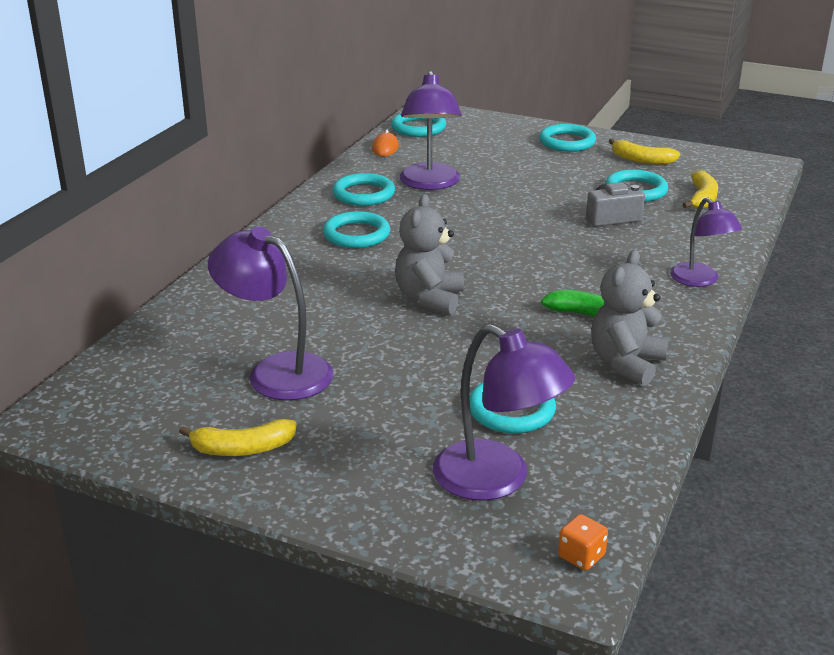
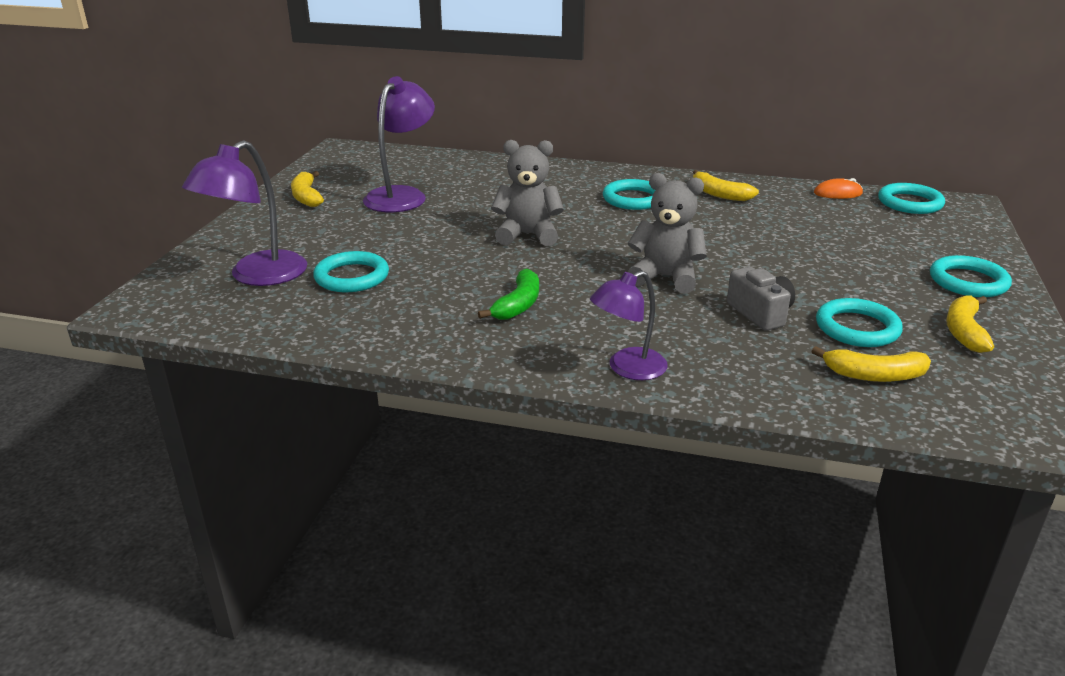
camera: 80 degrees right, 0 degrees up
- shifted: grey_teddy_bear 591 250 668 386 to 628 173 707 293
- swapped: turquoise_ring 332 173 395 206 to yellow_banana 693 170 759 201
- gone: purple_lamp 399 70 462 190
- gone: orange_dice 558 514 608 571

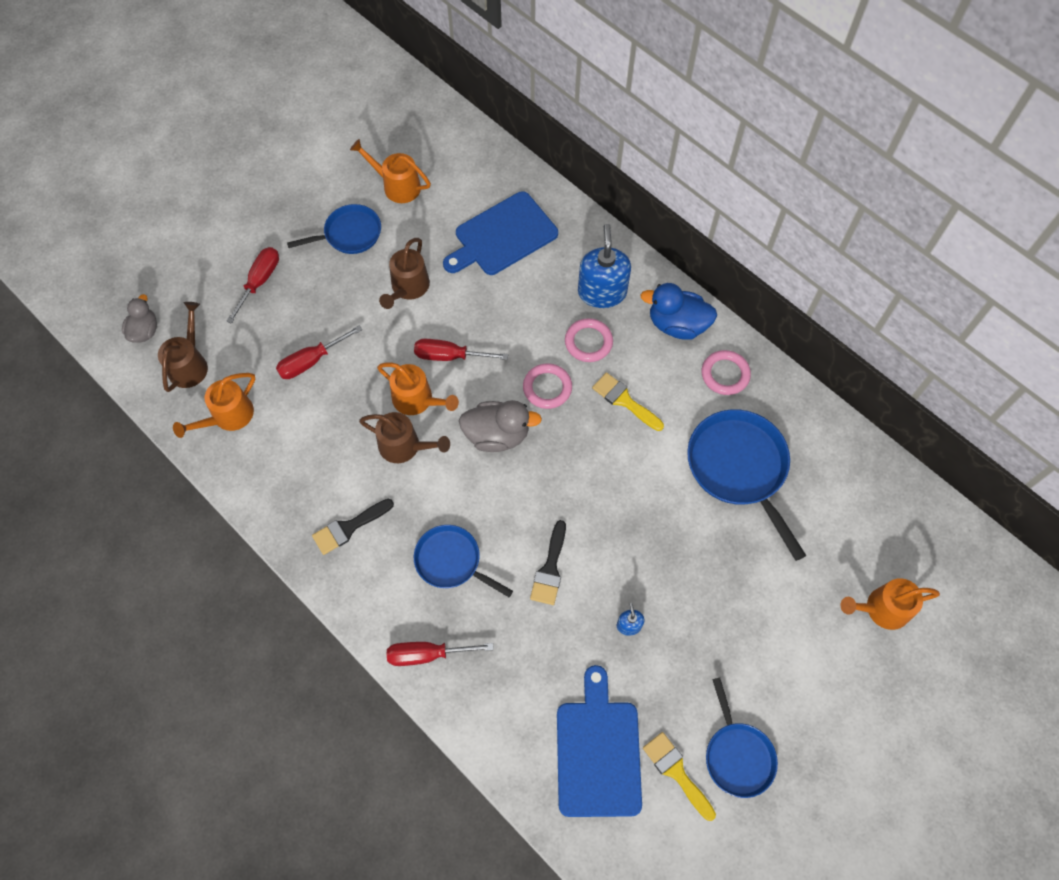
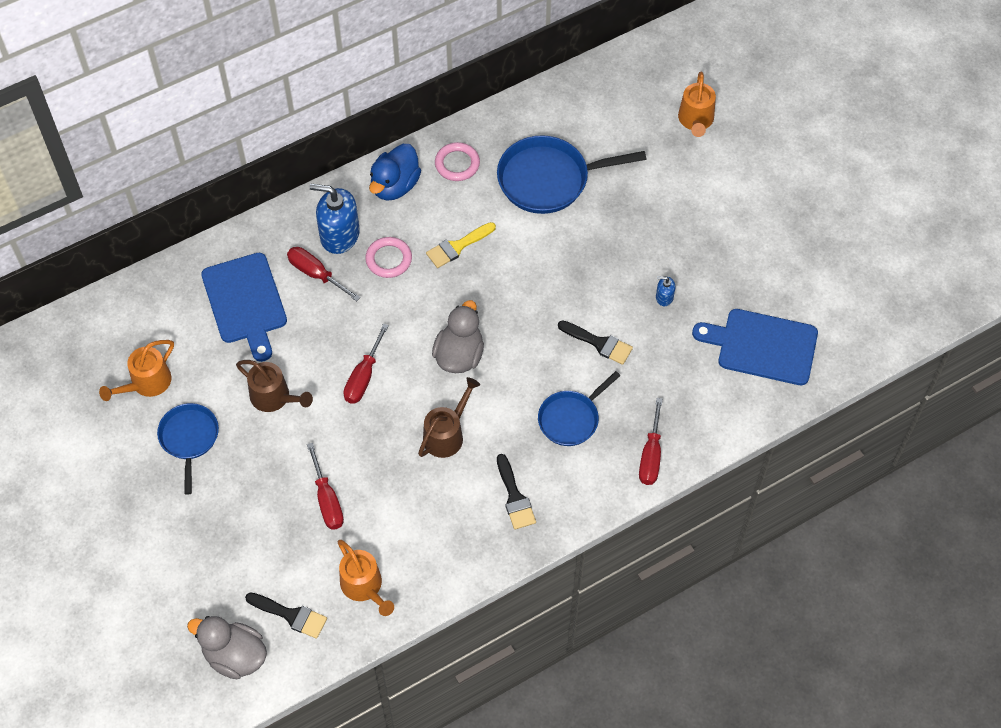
camera: 75 degrees left, 5 degrees down
- scaled: grey_duck 122 294 157 343 = 187 616 267 679 x1.55
- swapped: brown_watering_can 158 302 208 392 to black_brush 245 592 327 639
- shifted: red_screwdriver 226 247 279 324 to 287 247 361 301
- gone: orange_watering_can 377 363 459 415
- gone: pink_ring 523 363 572 409
- gone: yellow_brush 643 732 716 821
- gone: blue_pan 706 677 778 798

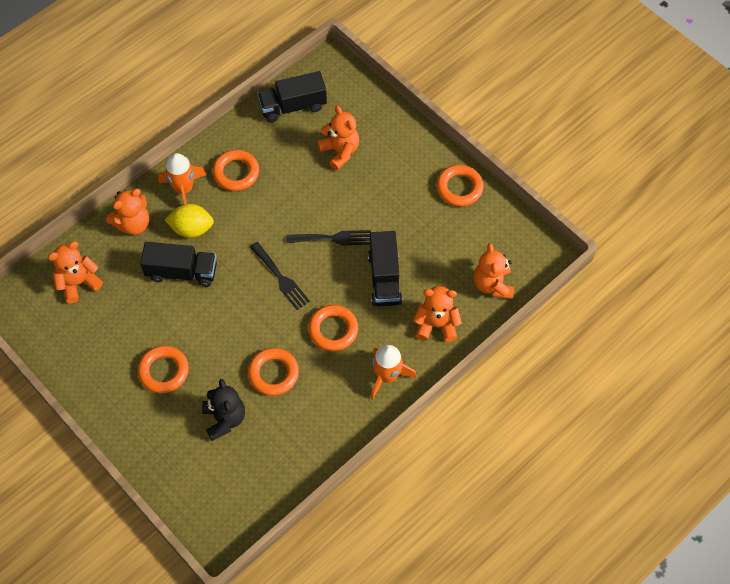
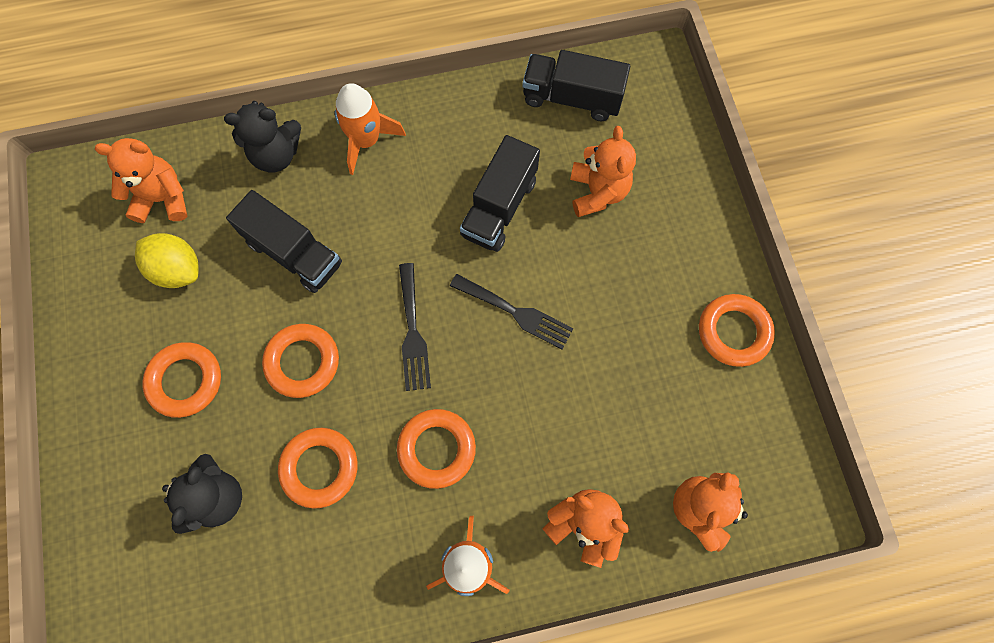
camera: 30 degrees right, 10 degrees up
- shifted: yellow_lemon 165 204 214 238 to 135 233 199 288
- repainted: orange_teddy_bear 106 189 149 235 to black_teddy_bear 224 101 301 172
- shifted: orange_ring 212 150 259 191 to 262 324 339 398
- shifted: black_truck 368 231 402 306 to 460 135 540 252

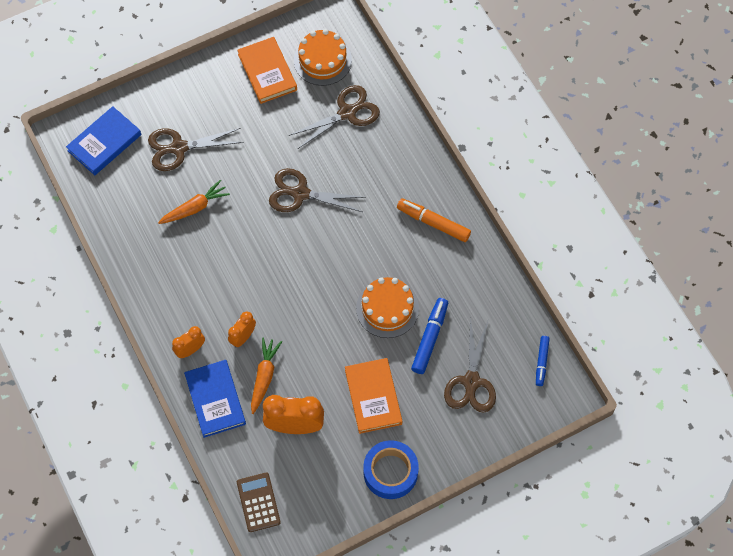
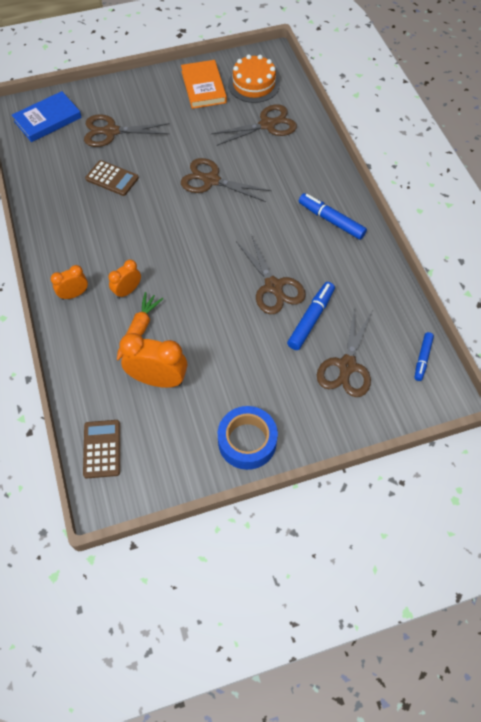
camera: 10 degrees right, 5 degrees down
- swapped: orange_carrot 158 180 230 224 to brown_calculator 85 160 139 196
- swapped: orange_cake 356 277 419 338 to brown_scissors 236 234 306 314
- repainted: orange_marker 397 198 471 242 to blue_marker 299 193 367 240
- gone: blue_book 184 360 246 438
- gone: orange_book 345 358 402 434

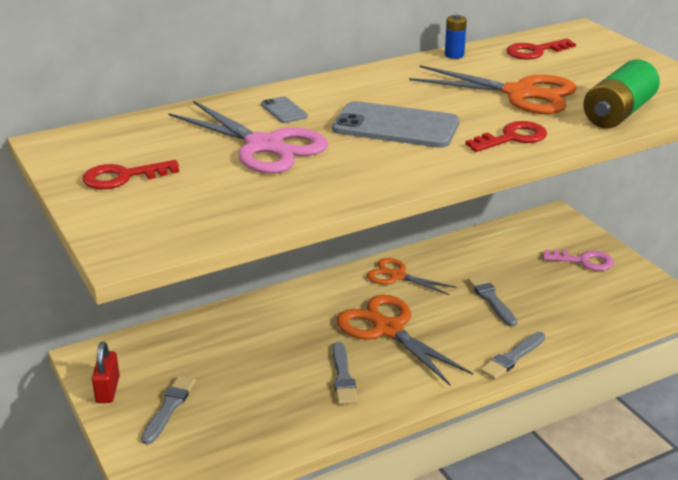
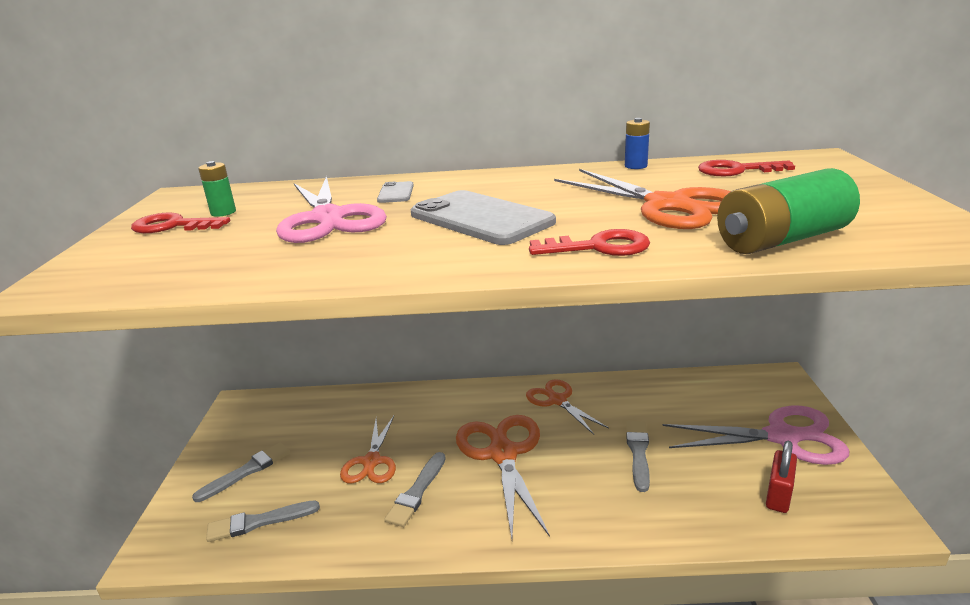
camera: 30 degrees right, 5 degrees down
- new: green_battery 198 161 236 217
- shifted: grey_brush 480 332 545 380 to 206 500 320 542
- new: orange_scissors 340 416 396 483
- swapped: pink_key 543 250 614 271 to pink_scissors 663 406 849 465
- shifted: red_padlock 92 342 120 403 to 766 441 797 513

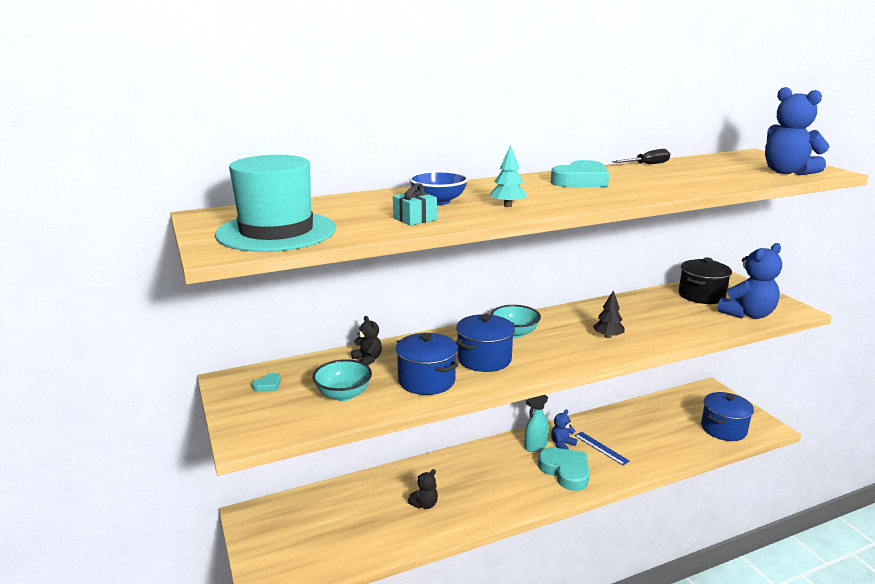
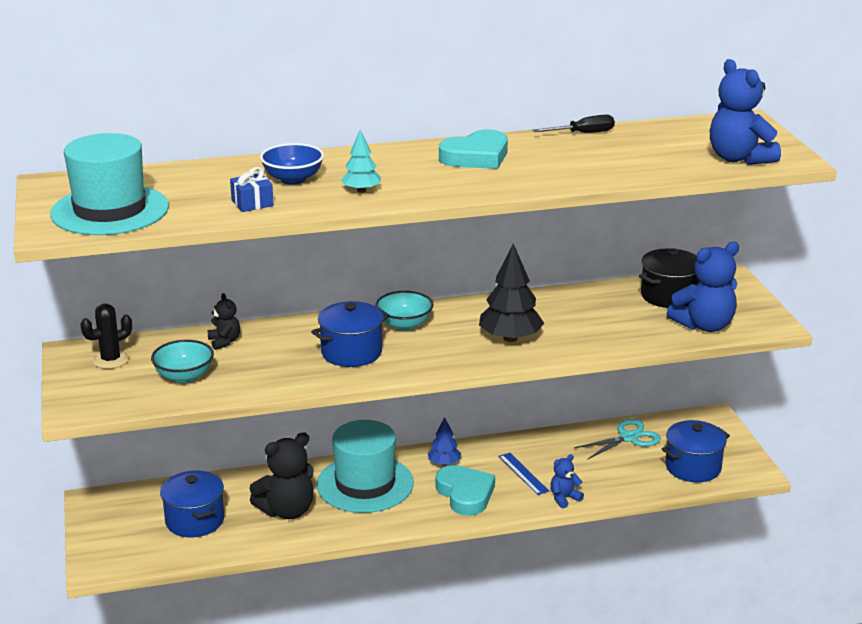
camera: 10 degrees right, 5 degrees up
- swapped: turquoise_heart 252 373 281 392 to black_cactus 80 304 132 369
- shifted: blue_pot 395 333 459 395 to 160 470 224 537
- repainted: turquoise_gift 393 183 437 226 to blue_gift 230 167 274 212
- scaled: black_teddy_bear 408 469 438 509 = 249 432 314 519 x1.94
- new: turquoise_hat 317 420 414 513
- swapped: turquoise_spray_bottle 524 395 549 452 to blue_tree 427 417 461 466
- scaled: black_tree 593 291 625 338 = 479 243 544 342 x1.76
- shifted: blue_teddy_bear 551 409 577 450 to 550 454 584 508
- new: turquoise_scissors 574 419 661 460

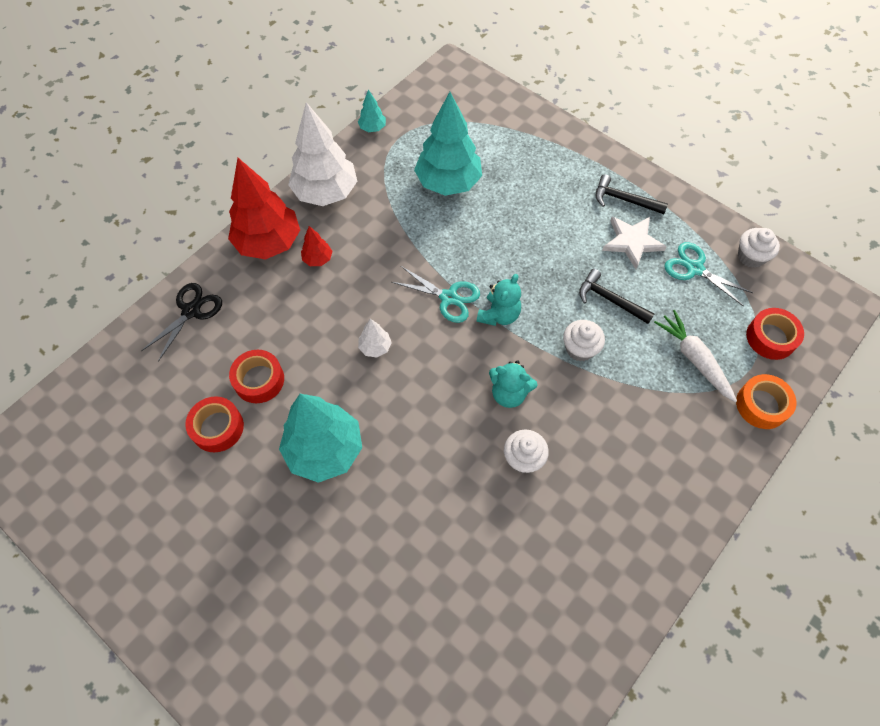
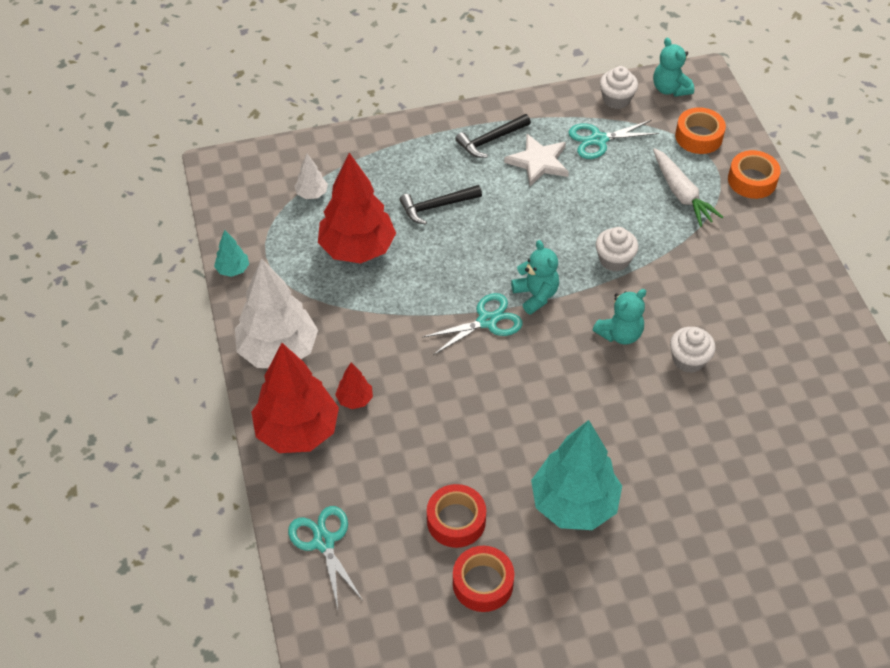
camera: 55 degrees left, 10 degrees down
- repainted: black_scissors 141 283 222 362 to turquoise_scissors 288 506 364 609
- shifted: white_tree 358 319 392 358 to 295 154 328 199
- repainted: turquoise_tree 414 92 482 196 to red_tree 318 153 396 263
- shifted: black_hammer 579 269 654 324 to 400 185 482 225
- new: turquoise_teddy_bear 653 38 694 97
- rotated: white_carrot 654 310 737 403 = 653 148 723 227 120 degrees counterclockwise
- repainted: red_tape 746 308 804 360 to orange_tape 675 107 726 154

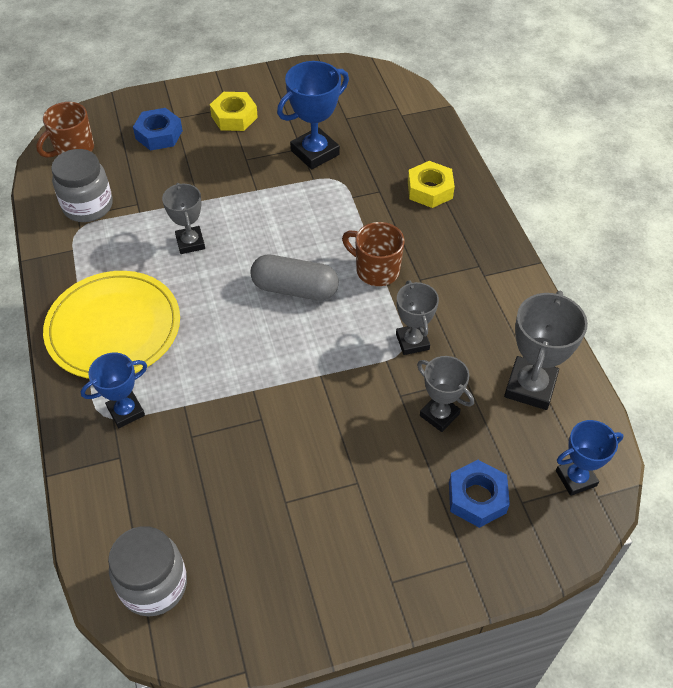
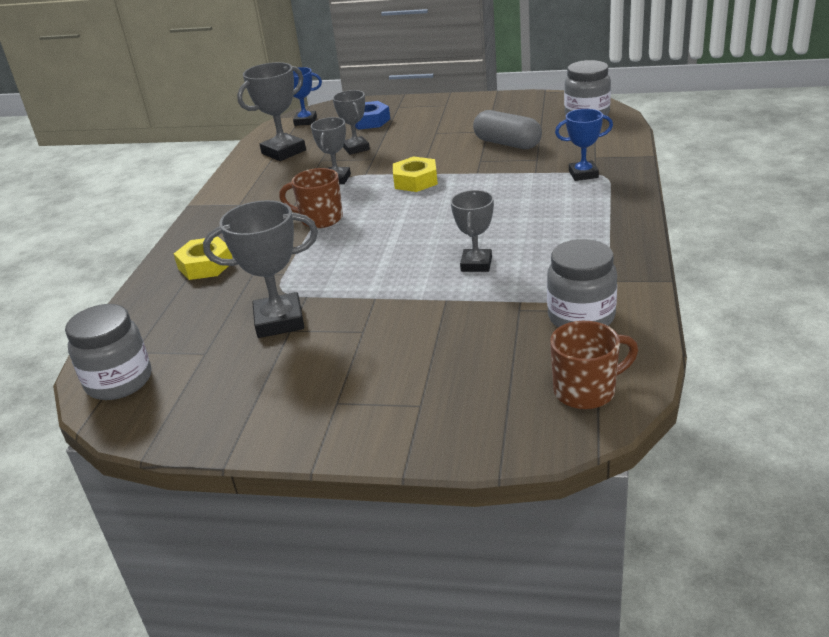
camera: 150 degrees left, 20 degrees down
- new: grey_jar 65 304 151 400
- repainted: blue_trophy 277 61 349 169 to grey_trophy 203 200 318 338
- rotated: brown_mug 342 222 404 286 = 279 168 343 228 135 degrees clockwise
- shifted: yellow_nut 210 92 258 131 to 393 156 438 192
- shifted: grey_capsule 250 255 339 301 to 473 110 542 149
- gone: yellow_plate 43 271 180 379
- gone: blue_nut 133 108 183 151

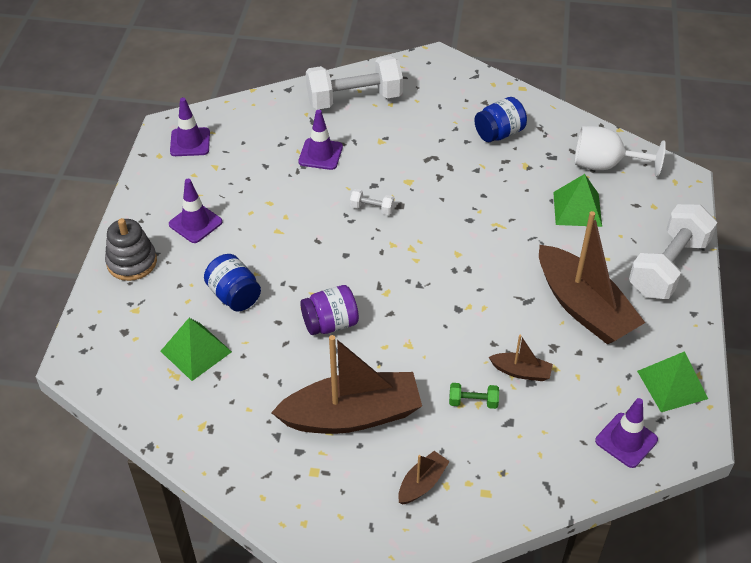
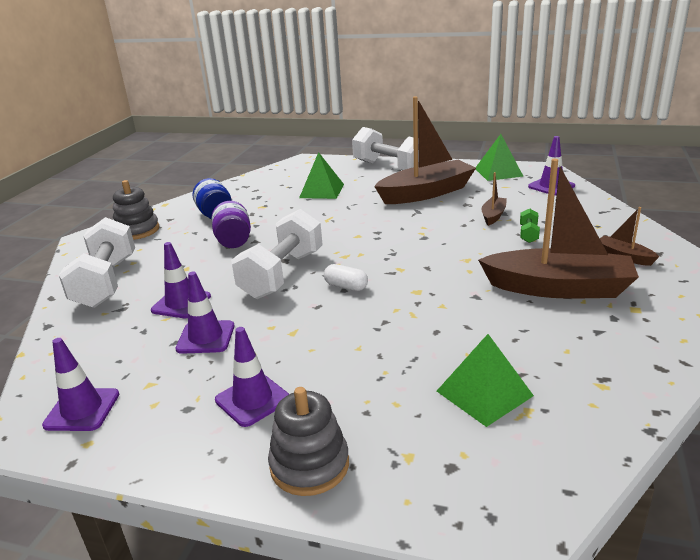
camera: 80 degrees left, 20 degrees down
- new: grey_stacking_toy 113 180 159 240
- new: purple_traffic_cone 175 272 235 354
- shifted: purple_jar 300 285 359 335 to 211 201 251 248
- scaled: white_dumbbell 350 189 394 215 = 231 209 323 299 x2.39
- new: white_capsule 324 264 368 291
- rotated: brown_boat 271 335 422 434 = 478 159 639 298 105 degrees clockwise
- gone: blue_jar 204 254 261 312
- gone: white_goblet 575 126 666 177

